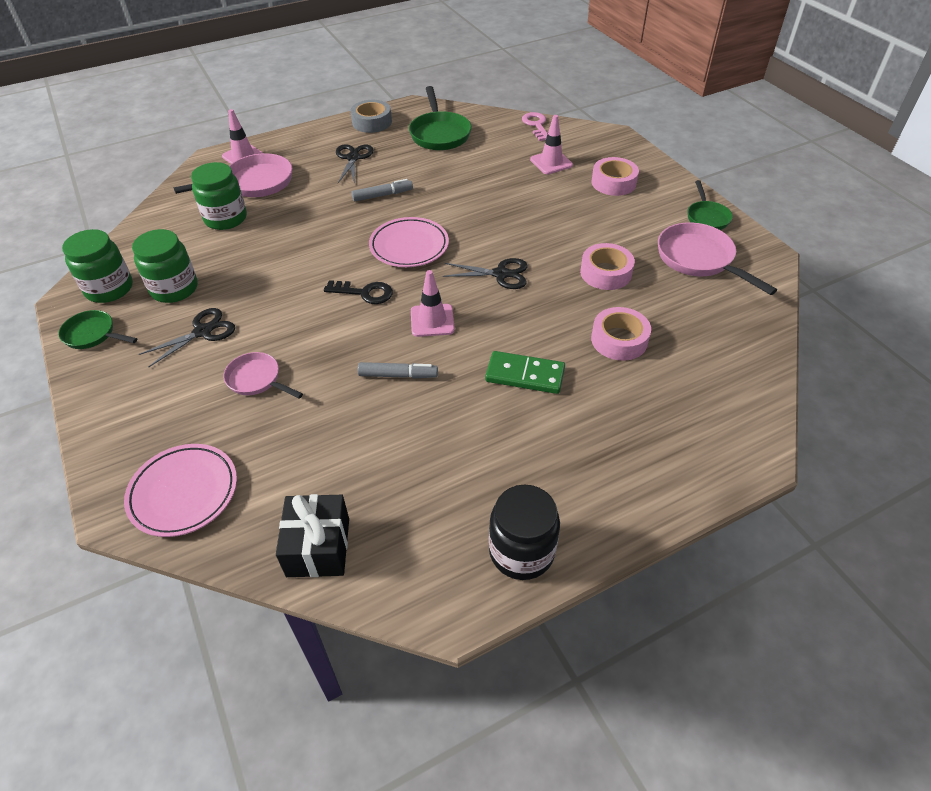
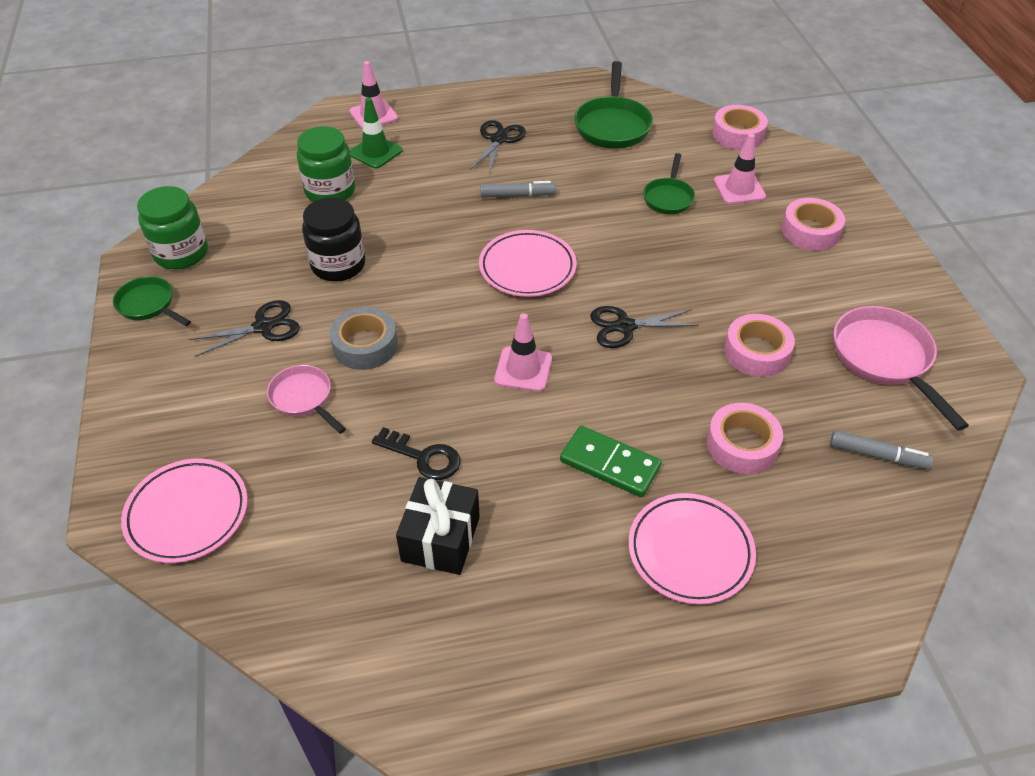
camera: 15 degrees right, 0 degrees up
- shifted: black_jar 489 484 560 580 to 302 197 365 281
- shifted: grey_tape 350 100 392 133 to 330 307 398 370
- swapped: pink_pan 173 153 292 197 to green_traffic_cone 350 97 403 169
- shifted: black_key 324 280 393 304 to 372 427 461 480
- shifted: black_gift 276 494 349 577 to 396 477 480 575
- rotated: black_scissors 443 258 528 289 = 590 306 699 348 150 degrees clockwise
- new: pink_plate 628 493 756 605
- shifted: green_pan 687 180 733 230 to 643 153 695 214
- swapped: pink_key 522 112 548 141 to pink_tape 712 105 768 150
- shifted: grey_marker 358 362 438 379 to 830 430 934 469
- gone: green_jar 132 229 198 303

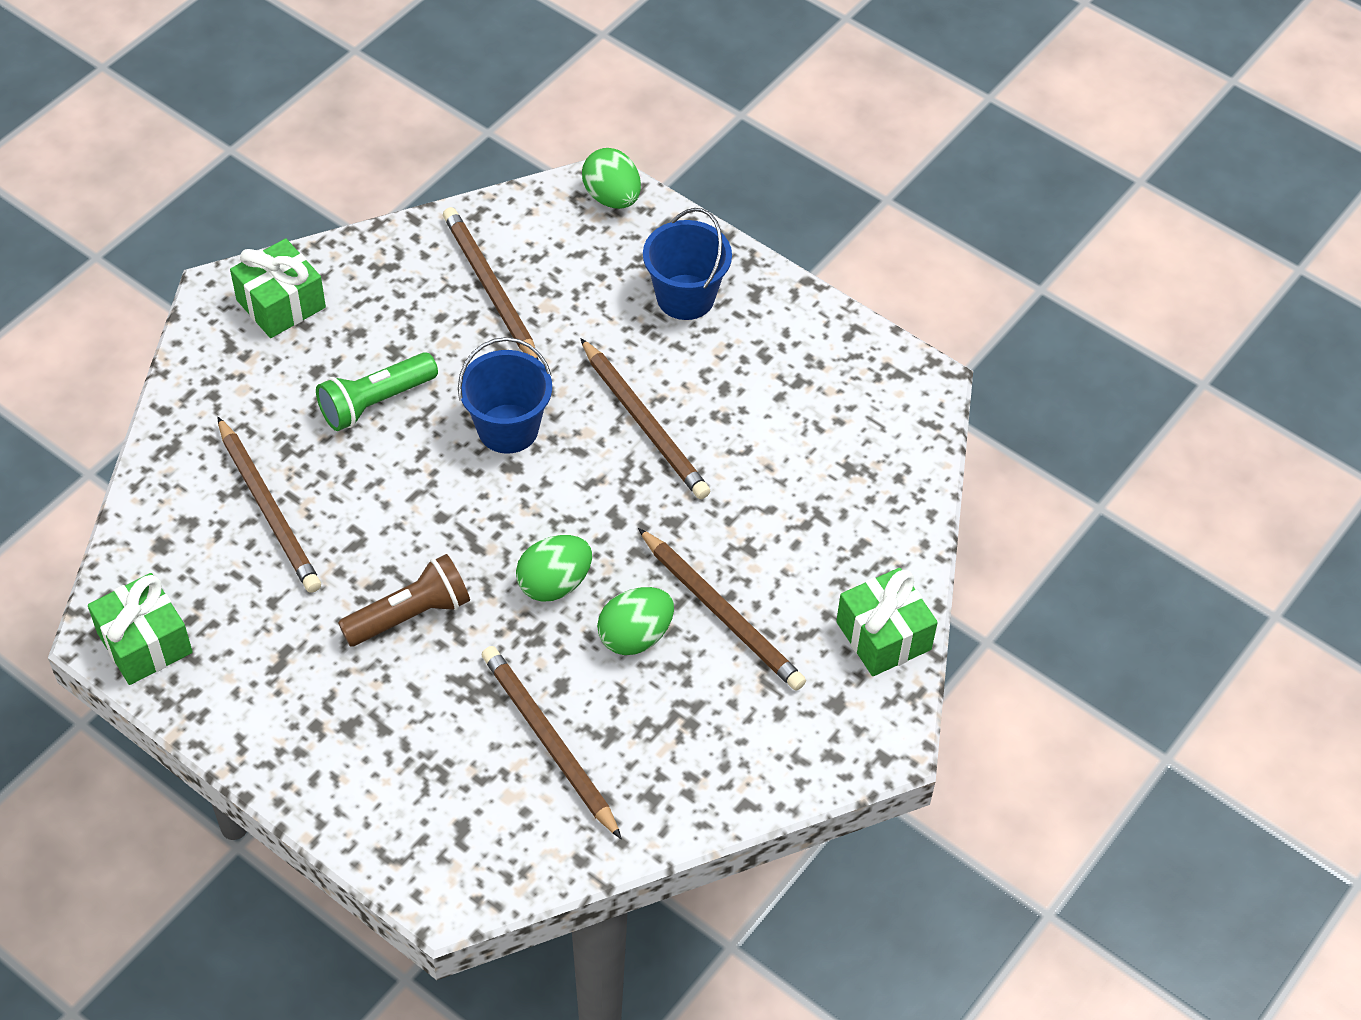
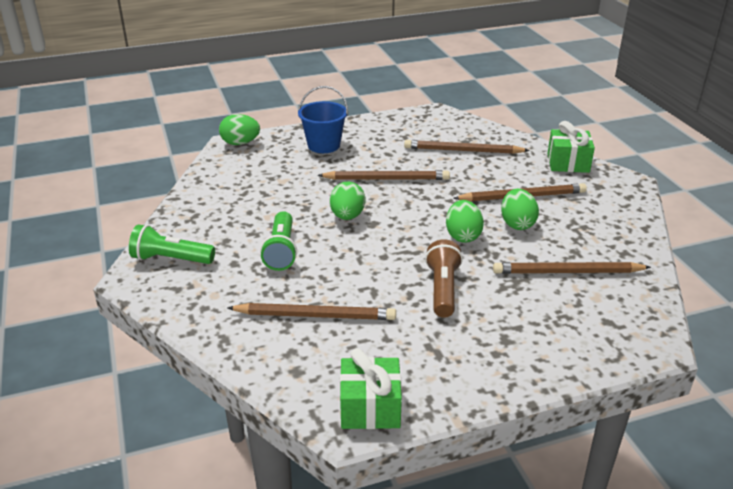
camera: 55 degrees left, 20 degrees down
- swapped: green_gift 230 238 326 338 to green_flashlight 129 224 215 264
- swapped: blue_bucket 458 337 552 454 to green_egg 330 182 365 220
- shifted: brown_pencil 443 207 538 359 to 404 140 530 154

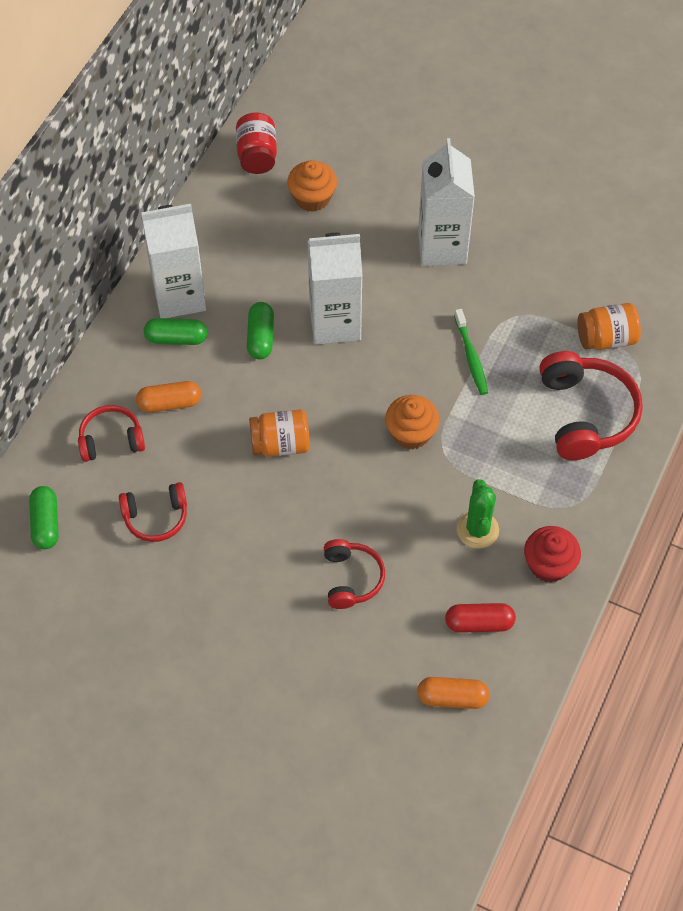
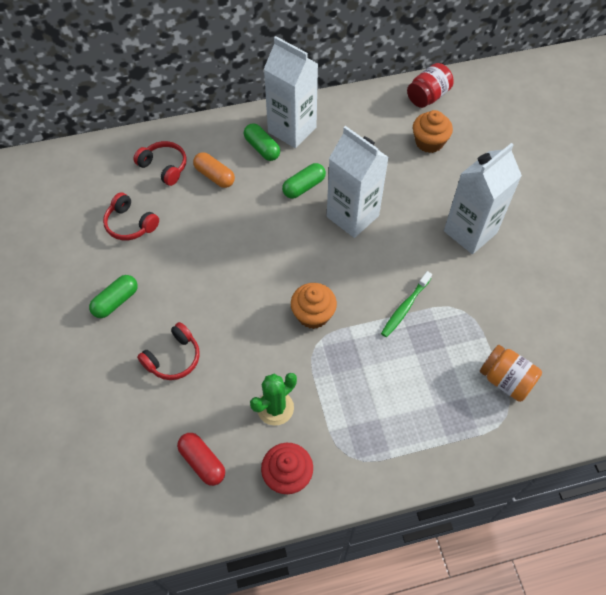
camera: 50 degrees right, 0 degrees up
- shifted: green_capsule 29 486 59 549 to 89 275 138 318
- gone: orange_jar 249 409 310 457
- gone: orange_capsule 417 677 489 709
- gone: red_headphones 539 351 643 460

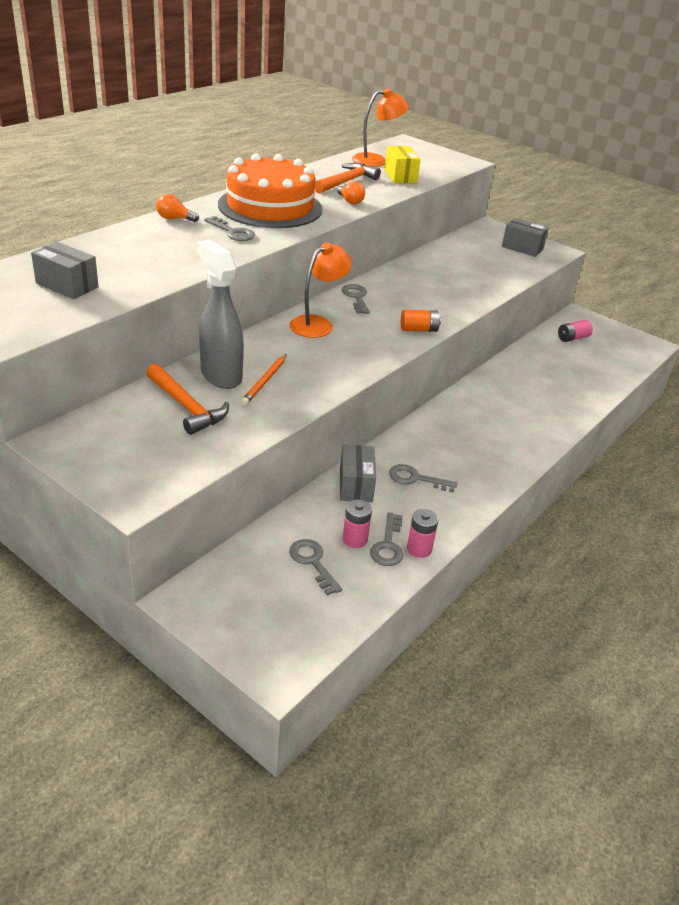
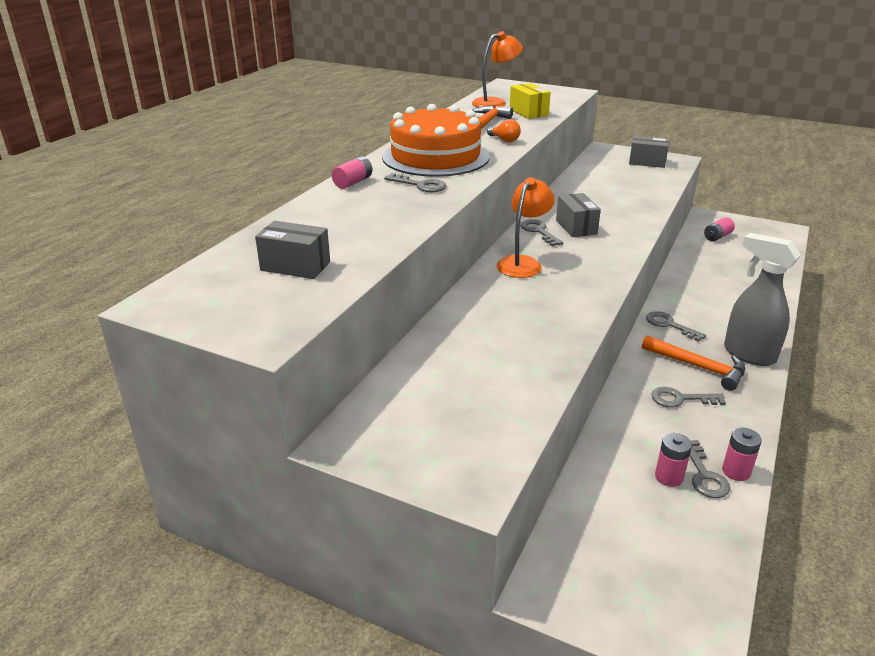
camera: 10 degrees left, 5 degrees down
- swapped: orange_light_bulb 156 194 199 222 to pink_battery 332 156 372 189
- shifted: grey_box 340 445 376 503 to 556 193 601 237
- shifted: orange_hammer 146 364 229 435 to 642 335 745 391
- shifted: grey_key 289 539 342 596 to 646 311 706 342
- shifted: grey_spray_bottle 197 240 244 389 to 724 233 801 366
- gone: orange_pencil 241 354 287 405
- gone: orange_battery 401 310 441 332

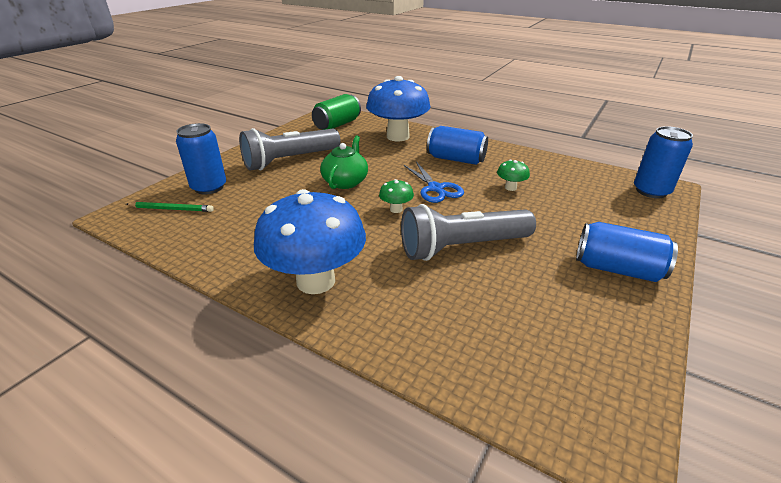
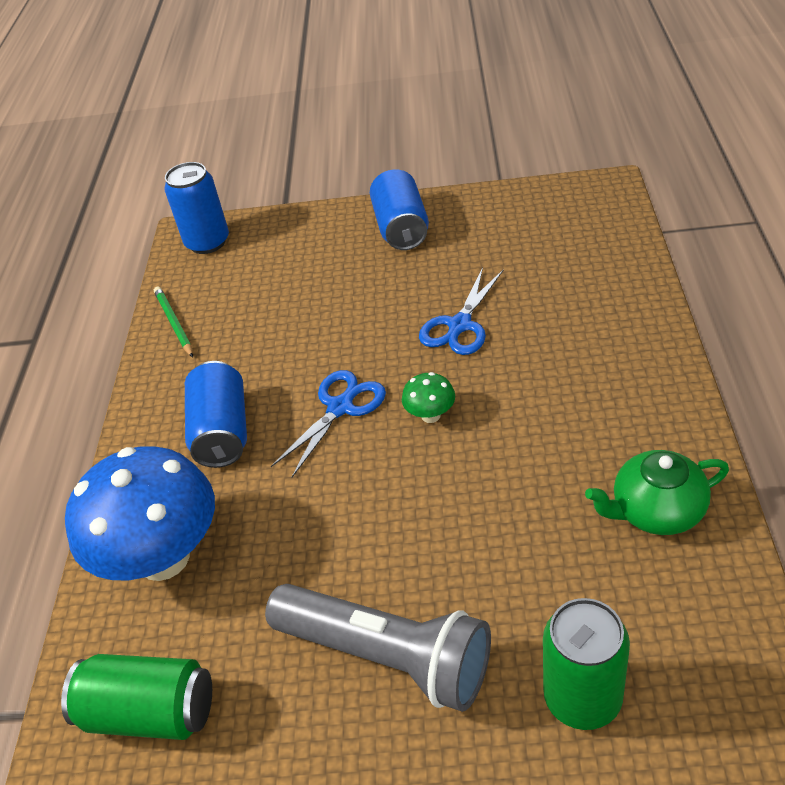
camera: 115 degrees left, 10 degrees up
- shifted: green_pencil 126 202 214 212 to 154 287 193 357
- swapped: grey_flashlight 401 204 536 261 to blue_scissors 419 267 503 355
- repainted: blue_can 176 123 226 195 to green_can 543 598 630 730
- shifted: green_teapot 320 136 368 189 to 585 450 729 535
- gone: blue_mushroom 254 189 366 294
- gone: green_mushroom 497 160 530 191

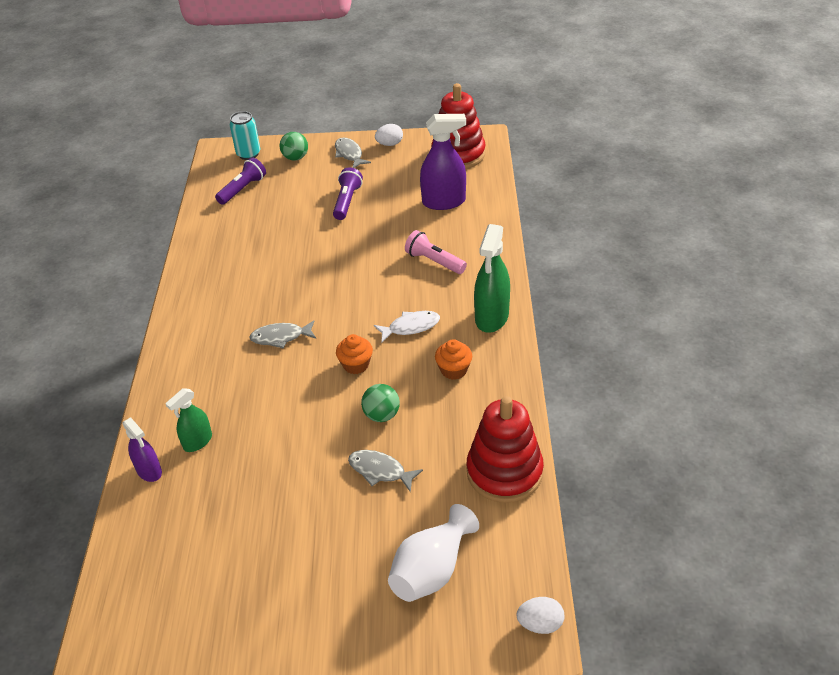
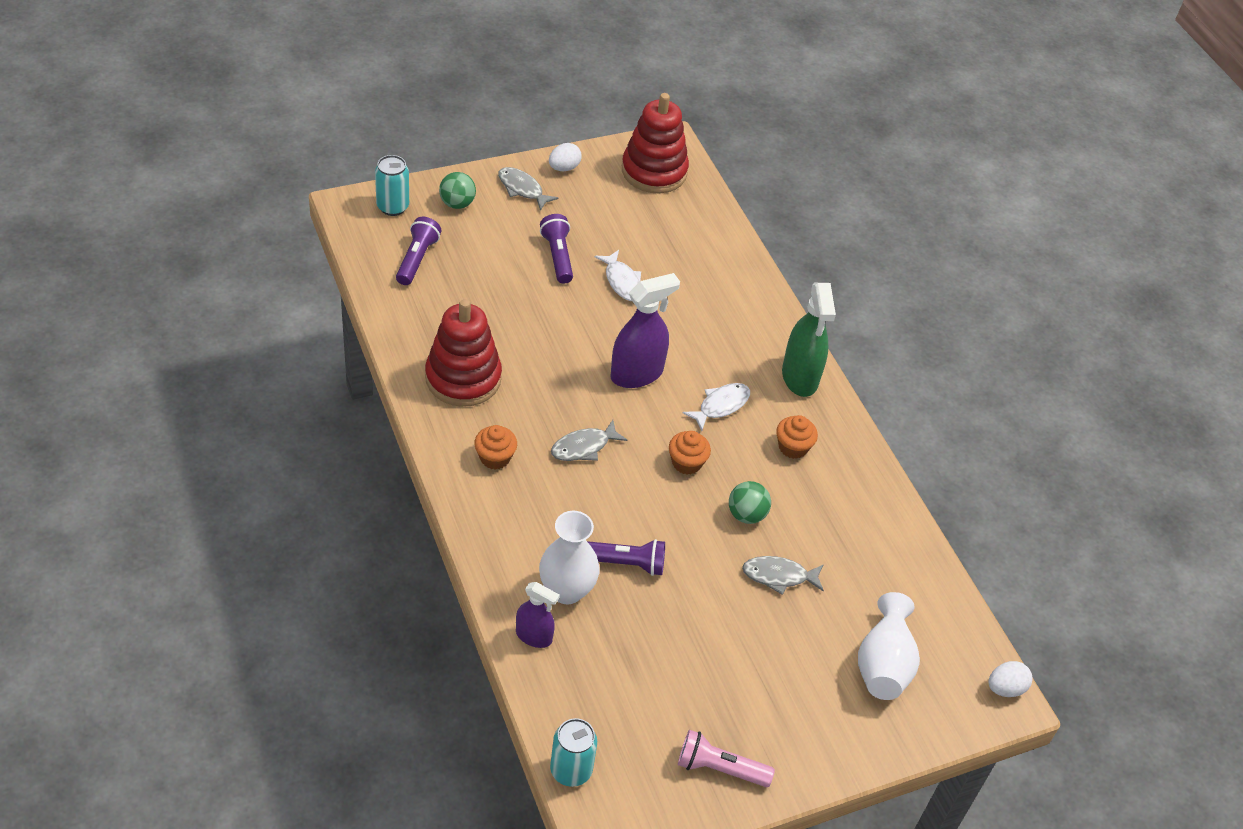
camera: 30 degrees left, 5 degrees up
- shifted: red_stacking_toy 467 396 544 503 to 425 299 502 407
- new: orange_cupcake 474 425 517 470
- swapped: green_spray_bottle 165 388 212 452 to white_vase 539 511 600 604
- new: turquoise_can 550 718 597 787
- new: purple_flashlight 587 539 665 576
- new: white_fish 595 250 641 301
- shifted: purple_spray_bottle 420 114 466 210 to 611 273 680 388
- shifted: pink_flashlight 405 230 467 274 to 678 730 775 787

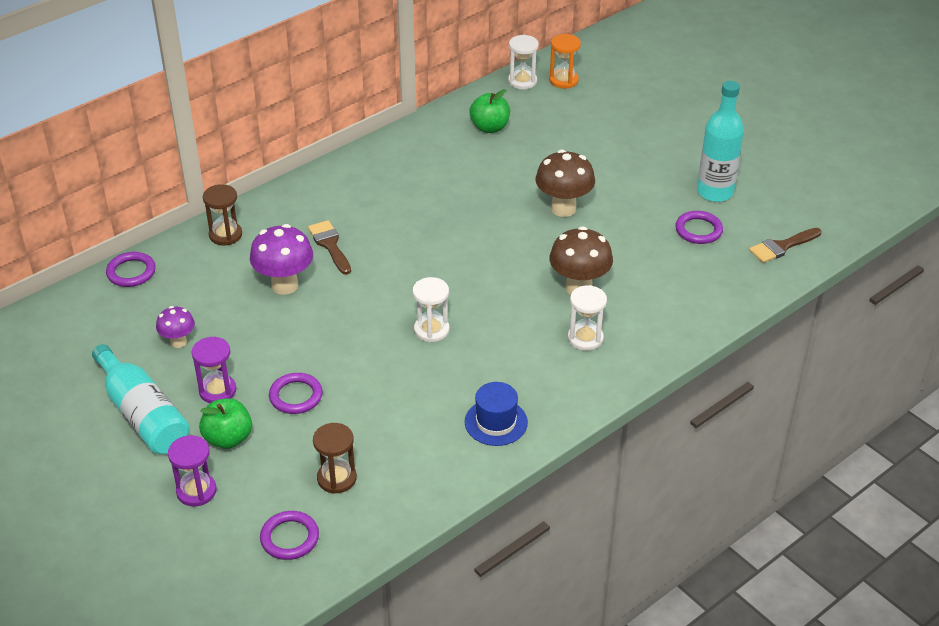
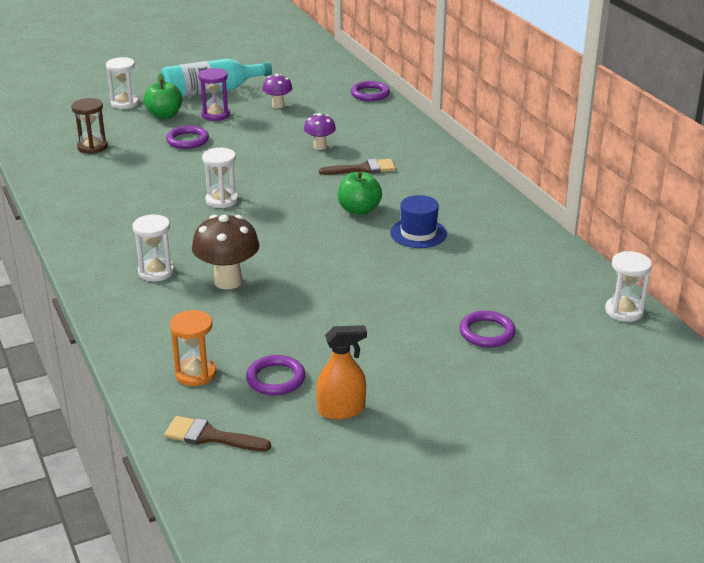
camera: 105 degrees right, 10 degrees down
- repainted: purple_hourglass 168 435 217 506 to white_hourglass 106 57 139 109
- rotated: brown_brush 749 228 821 263 = 164 416 271 451 60 degrees counterclockwise
- shifted: orange_hourglass 549 34 581 89 to 170 310 216 386
- scaled: purple_mushroom 250 224 313 295 = 304 113 336 150 x0.58
- swapped: turquoise_bottle 697 81 744 202 to orange_spray_bottle 316 325 367 420
- shifted: green_apple 470 89 510 133 to 338 172 382 215
- shifted: blue_hat 465 382 528 446 to 390 195 447 248
- shifted: purple_ring 260 511 319 560 to 459 311 516 348
- gone: brown_hourglass 203 184 242 245
- gone: brown_mushroom 536 150 595 217

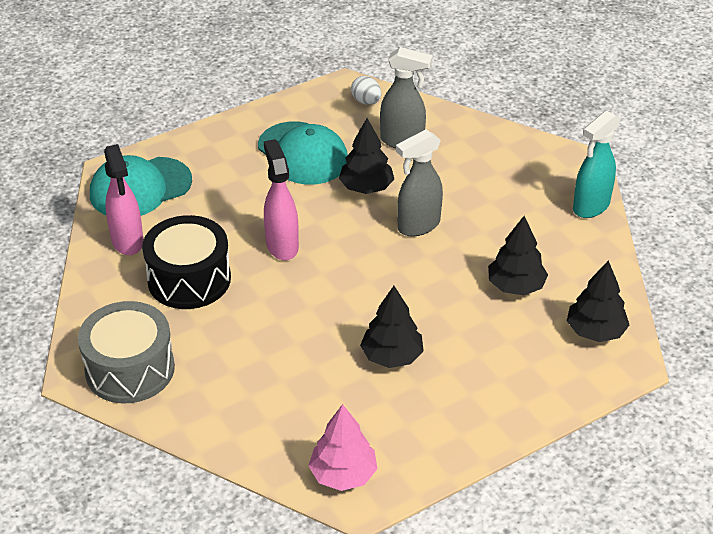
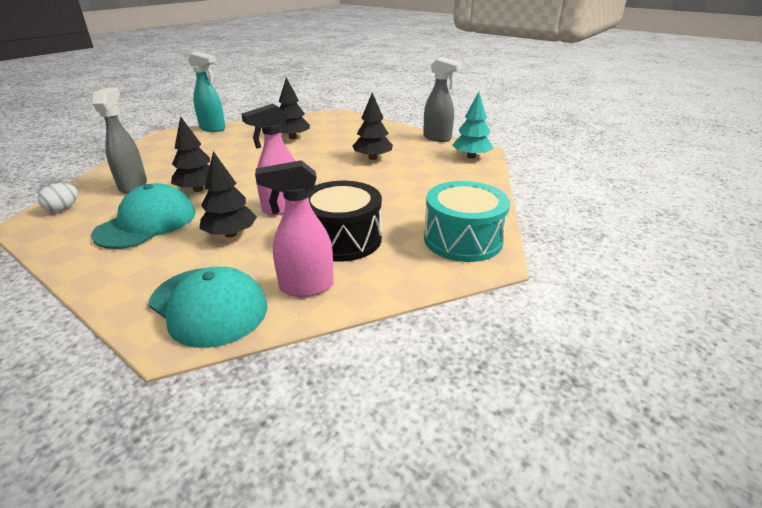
camera: 110 degrees left, 10 degrees down
- shifted: black_tree 567 260 629 342 to 199 151 257 238
- rotated: pink_spray_bottle 104 144 144 255 = 255 160 334 297 150 degrees counterclockwise
- shifted: grey_spray_bottle 396 129 443 236 to 423 57 462 142
- repainted: grey_drum 78 301 175 403 to turquoise_drum 424 181 510 262
- repainted: pink_tree 308 404 378 491 to turquoise_tree 452 92 493 159

